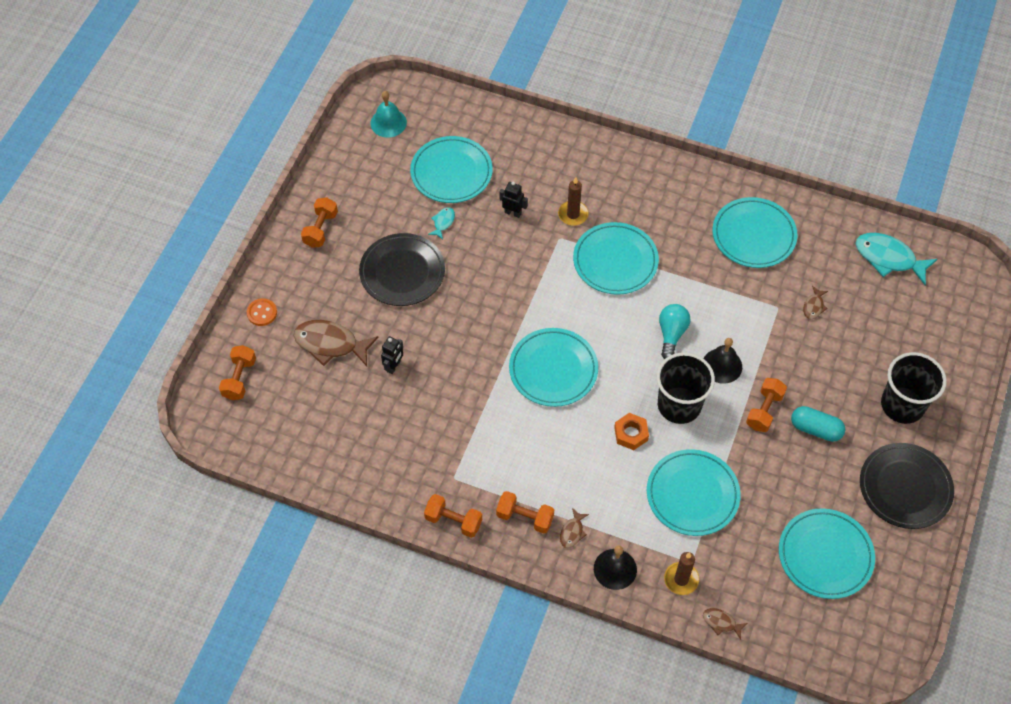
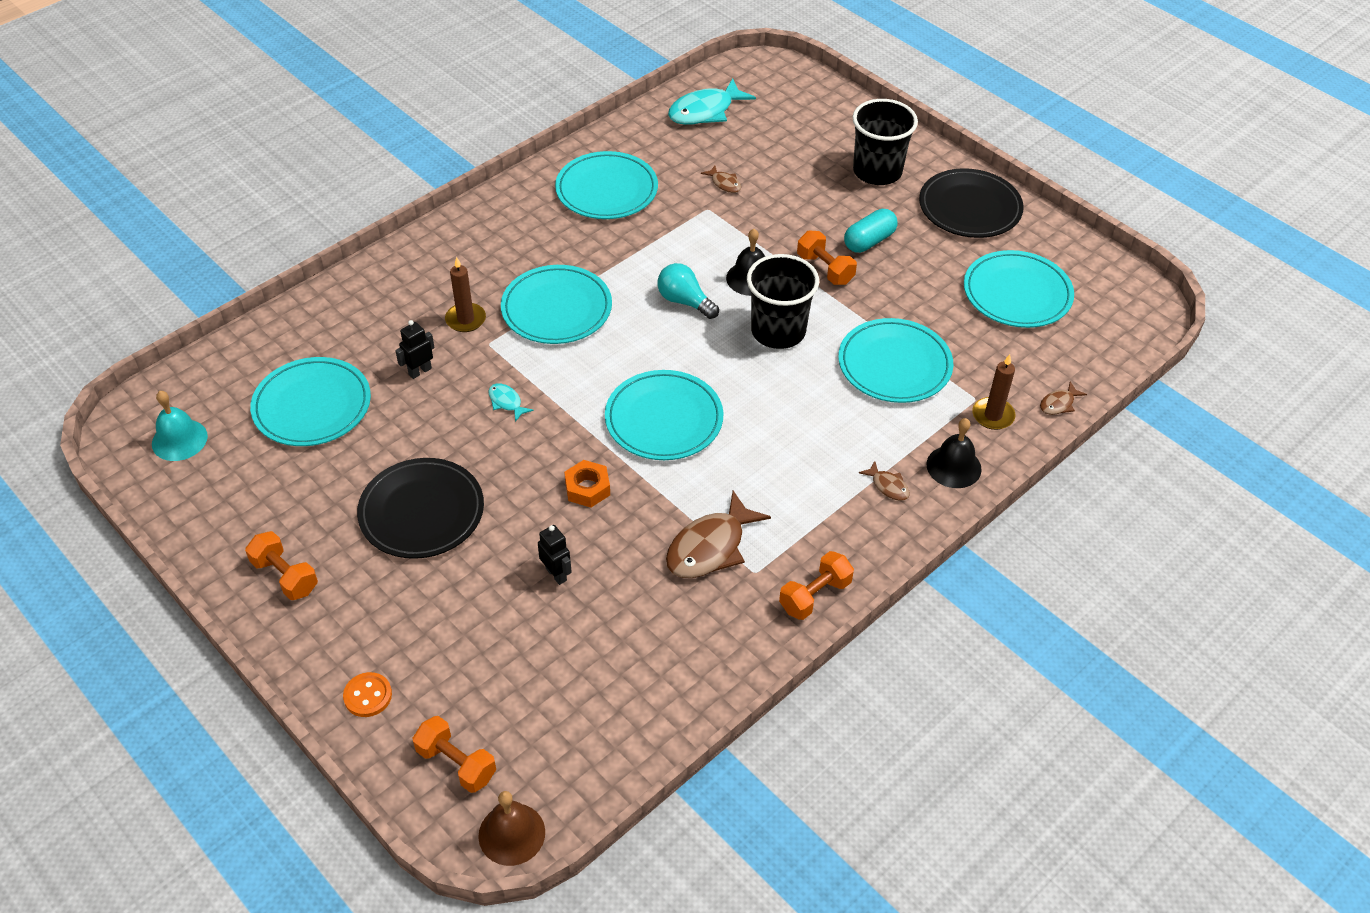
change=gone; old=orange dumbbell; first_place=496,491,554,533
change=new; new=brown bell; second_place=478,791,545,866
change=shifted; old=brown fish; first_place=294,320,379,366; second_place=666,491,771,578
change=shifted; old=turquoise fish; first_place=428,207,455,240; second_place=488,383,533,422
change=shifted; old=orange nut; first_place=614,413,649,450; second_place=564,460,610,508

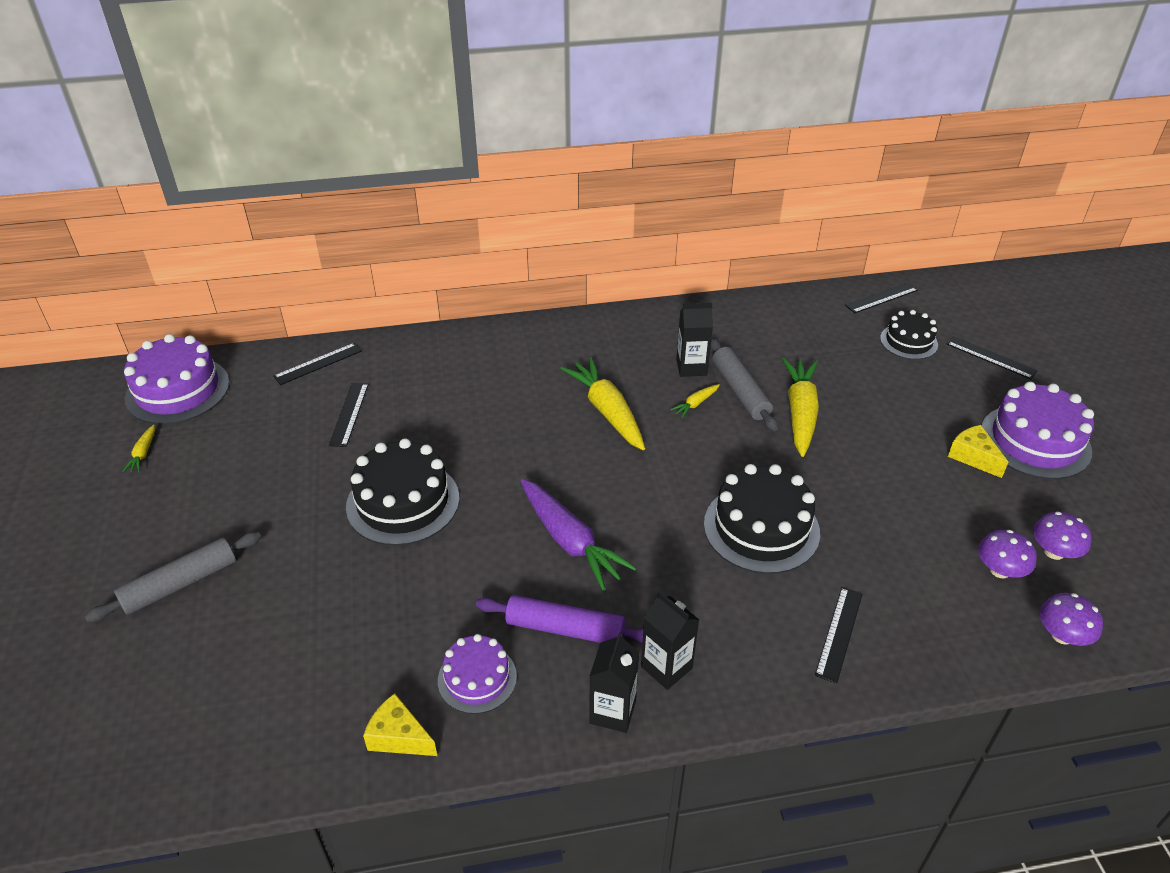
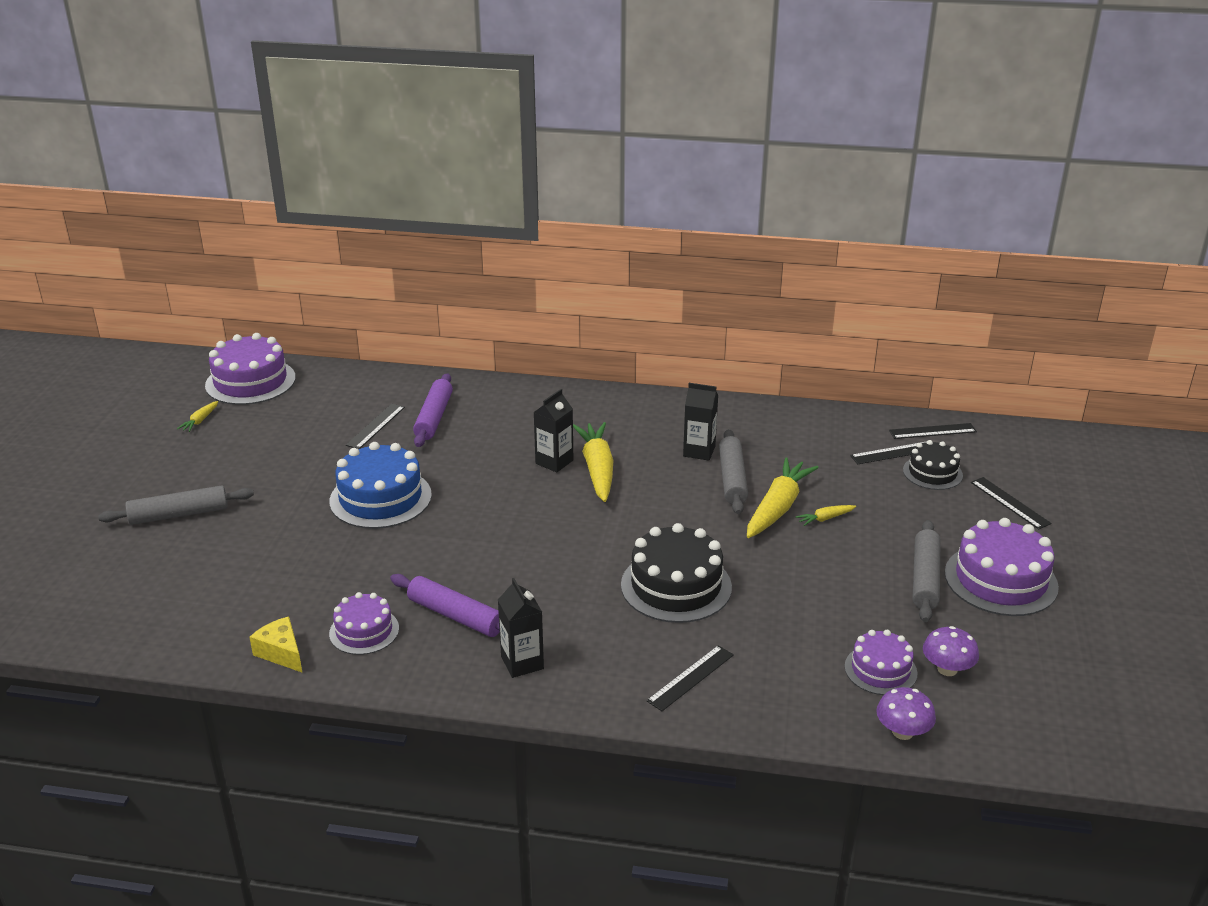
change=gone; old=purple carrot; first_place=521,479,637,590
change=new; new=purple rolling pin; second_place=413,373,453,447
change=shifted; old=black ruler; first_place=273,343,362,385; second_place=850,441,927,464
change=shifted; old=black carton; first_place=589,632,639,733; second_place=534,389,573,472
change=shifted; old=yellow carrot; first_place=670,384,720,418; second_place=795,505,856,526
change=swapped; old=yellow cheese; new=grey rolling pin; first_place=948,425,1008,478; second_place=913,520,941,622
change=swapped; old=purple mushroom; new=purple cake; first_place=978,530,1037,578; second_place=845,630,918,695
change=repainted; old=black cake; new=blue cake; first_place=346,438,459,546; second_place=329,442,432,529

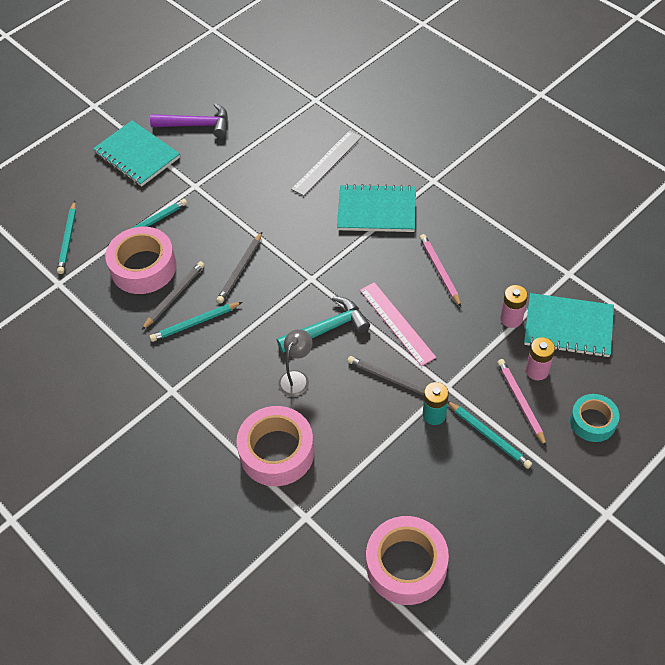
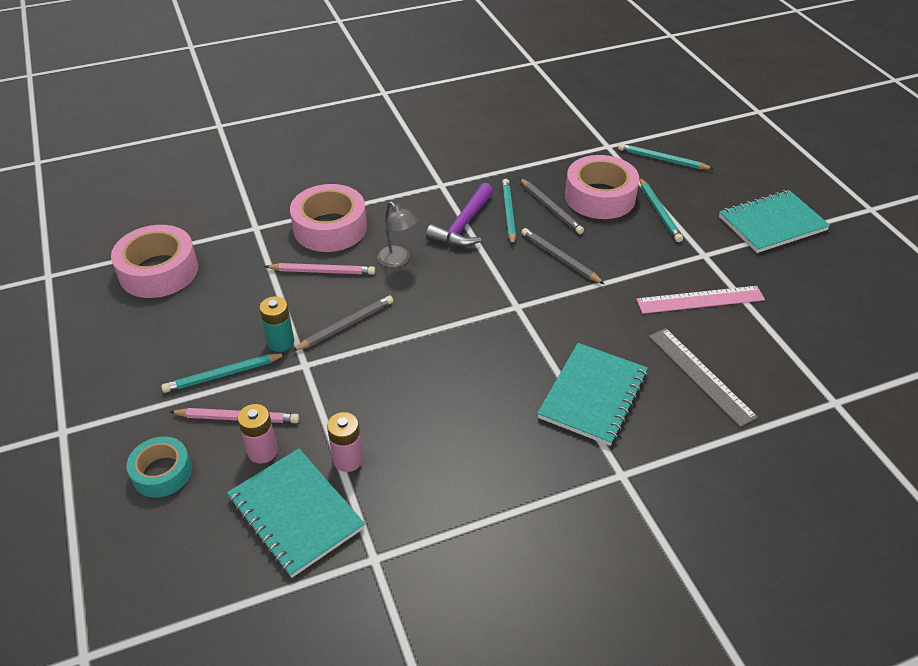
change=gone; old=turquoise hammer; first_place=277,296,370,353
change=shifted; old=purple hammer; first_place=150,103,228,138; second_place=426,183,493,247
change=shifted; old=pink ruler; first_place=360,282,436,366; second_place=636,286,765,314
change=shifted; old=pink pencil; first_place=419,234,461,307; second_place=264,263,375,275
change=rotated; old=turquoise notebook; first_place=524,293,614,358; second_place=227,449,365,578; degrees=-75

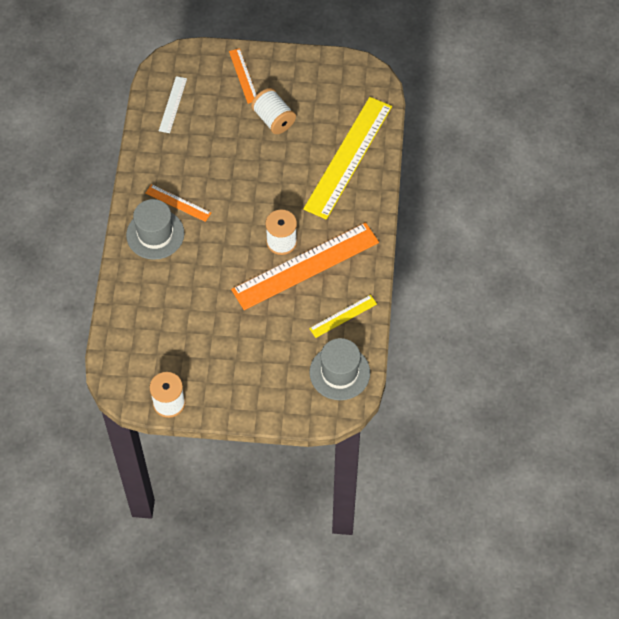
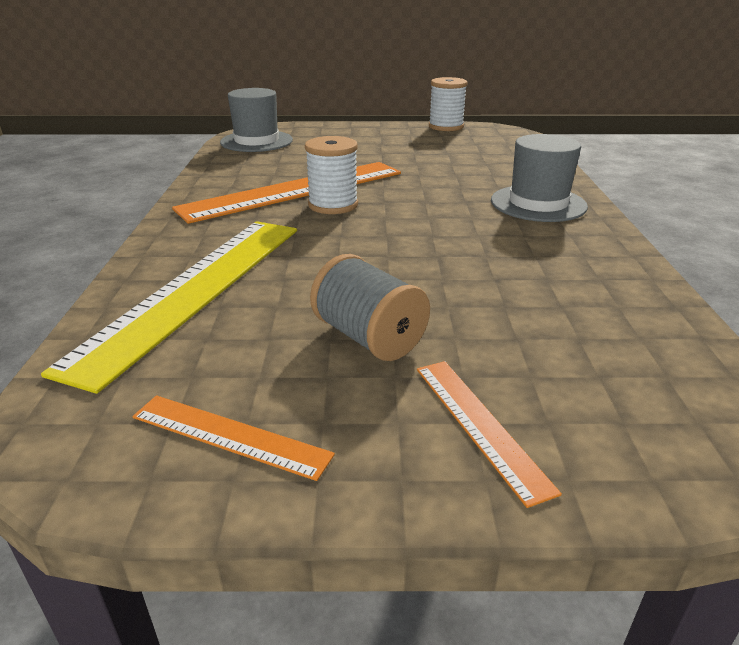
change=gone; old=white ruler; first_place=159,76,187,133
change=gone; old=yellow ruler; first_place=309,295,377,338
change=shifted; old=orange ruler; first_place=146,184,211,222; second_place=132,395,335,481
change=repainted; old=white spool; new=grey spool; first_place=251,88,296,134; second_place=310,254,430,361

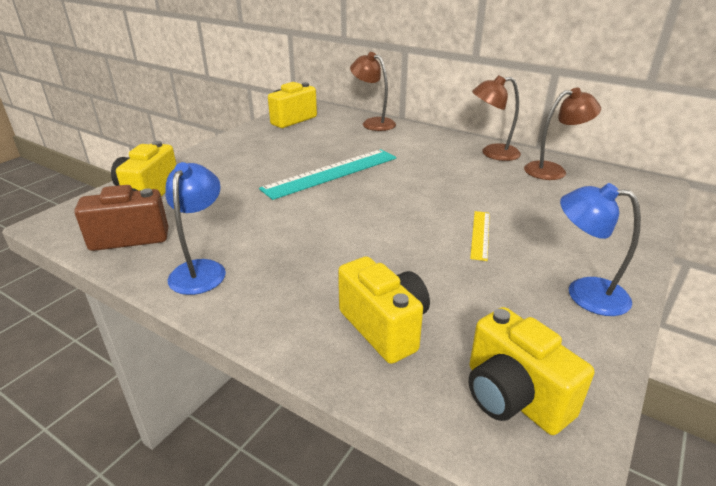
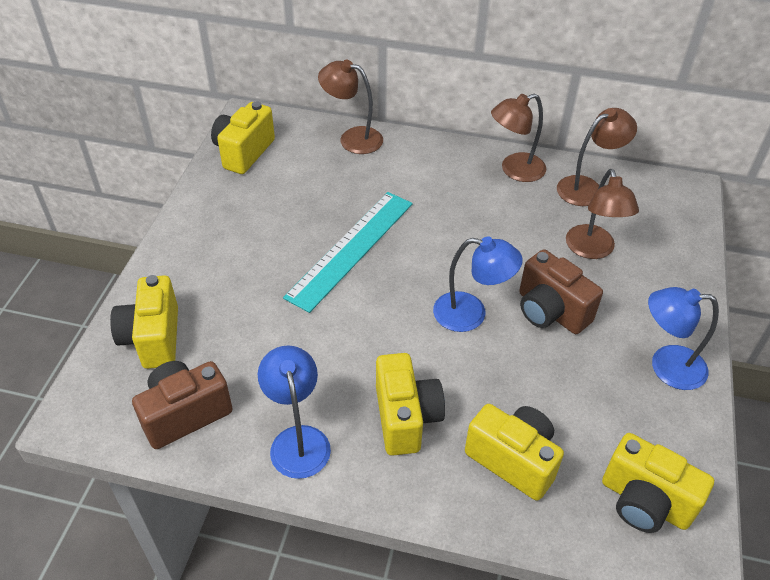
change=new; new=yellow camera; second_place=376,353,445,456
change=new; new=blue lamp; second_place=433,237,523,332
change=new; new=brown lamp; second_place=566,169,639,259
change=swapped; old=yellow ruler; new=brown camera; first_place=470,211,490,261; second_place=519,249,603,334

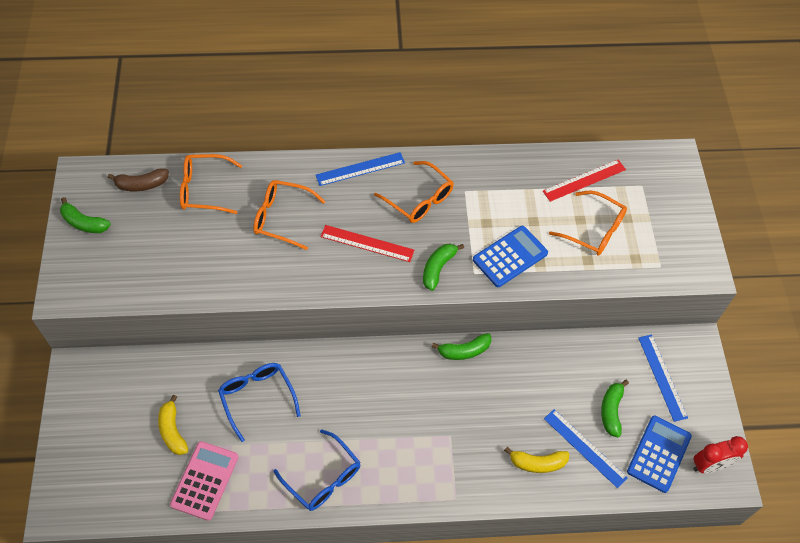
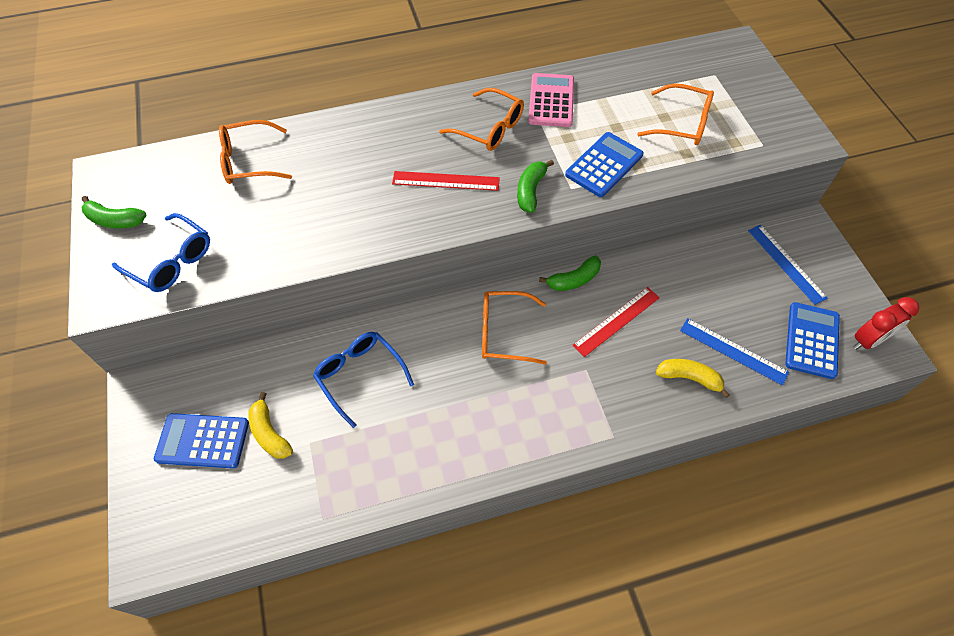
change=gone; old=brown banana; first_place=108,168,169,191
change=gone; old=blue ruler; first_place=316,152,405,186
change=gone; old=green banana; first_place=601,380,629,437
change=new; new=blue calculator; second_place=154,413,249,468
change=shifted; old=pink calculator; first_place=170,441,238,521; second_place=528,73,574,127
change=shifted; old=orange glasses; first_place=253,180,326,250; second_place=482,291,547,365
change=shifted; old=blue glasses; first_place=273,429,360,511; second_place=112,213,210,292
change=shifted; old=red ruler; first_place=543,160,626,202; second_place=573,287,660,357
change=rotated; old=yellow banana; first_place=504,447,569,473; second_place=656,359,730,398; degrees=-150

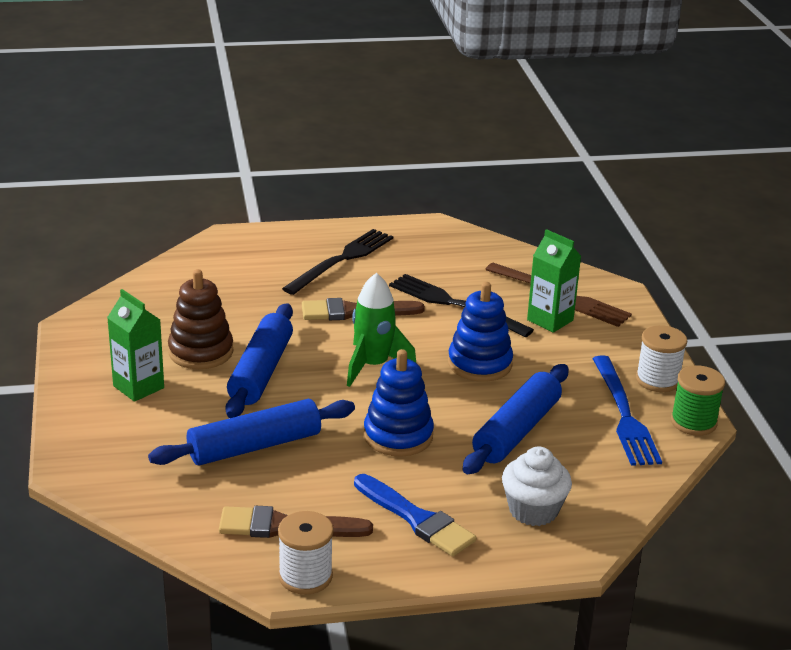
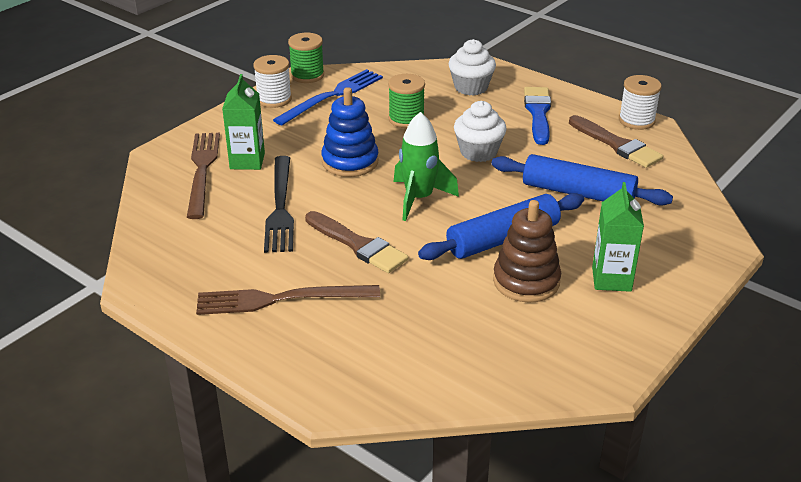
change=swapped; old=blue stacking toy; new=white cupcake; first_place=364,349,434,457; second_place=454,101,507,162
change=swapped; old=blue rolling pin; new=green spool; first_place=463,364,569,474; second_place=388,74,425,128
change=repainted; old=black fork; new=brown fork; first_place=282,229,393,295; second_place=196,285,380,315

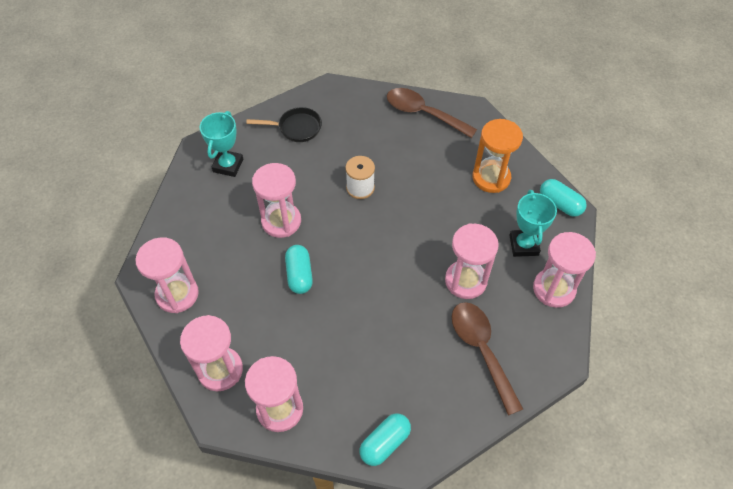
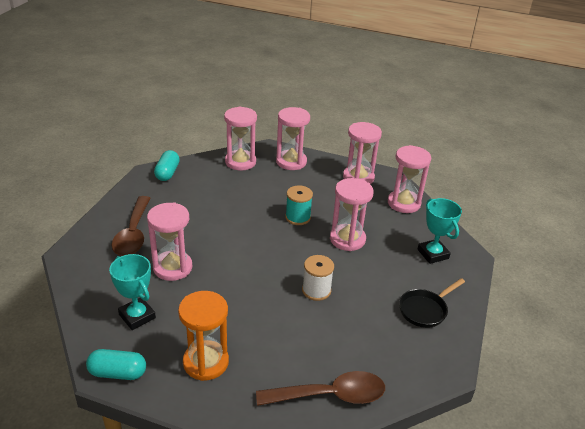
change=shifted; old=pink hourglass; first_place=533,232,596,308; second_place=388,145,431,213
change=swapped; old=turquoise capsule; new=turquoise spool; first_place=285,245,313,294; second_place=285,185,313,225
change=rotated; old=brown spoon; first_place=452,302,523,415; second_place=112,196,150,256; degrees=60

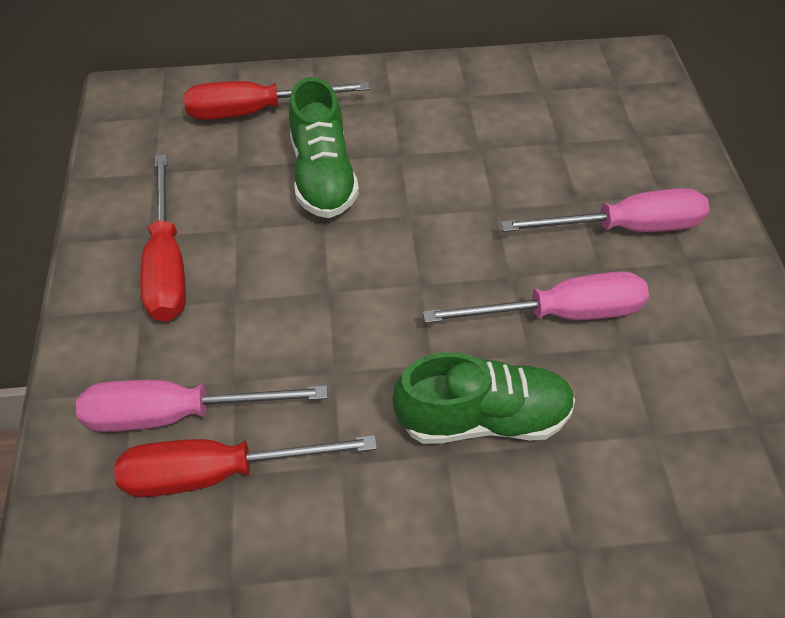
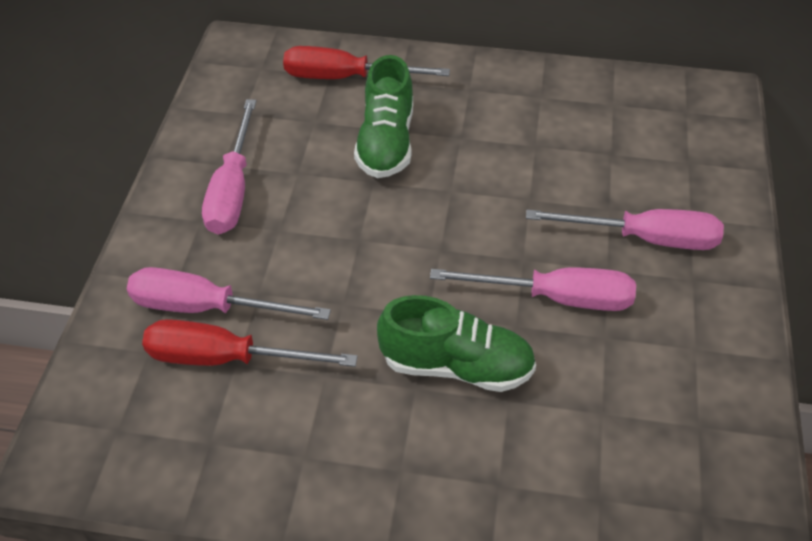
change=repainted; old=red screwdriver; new=pink screwdriver; first_place=140,154,186,321; second_place=202,99,256,235

